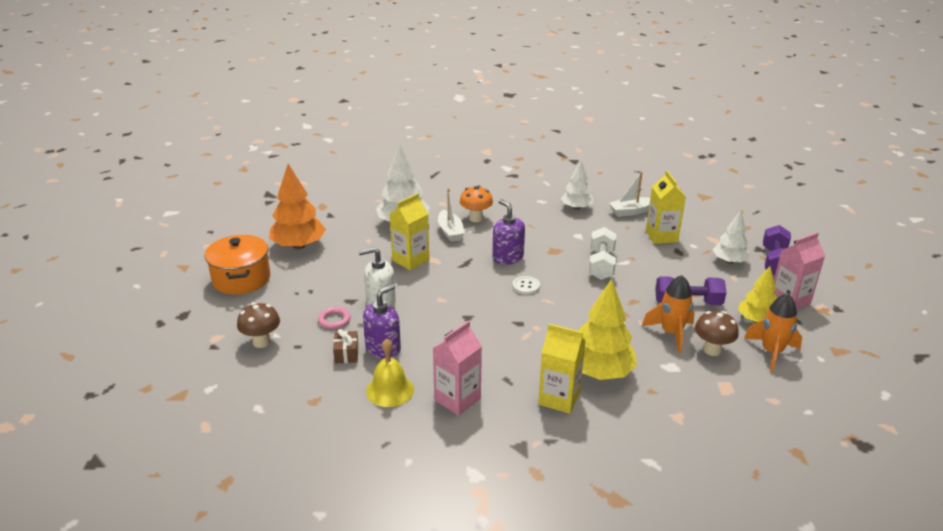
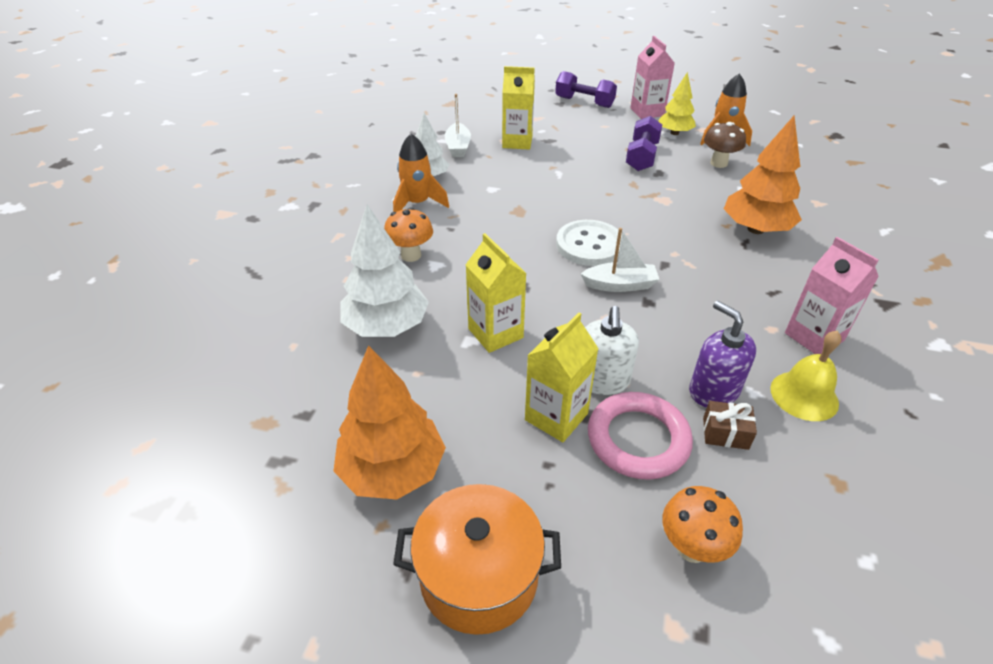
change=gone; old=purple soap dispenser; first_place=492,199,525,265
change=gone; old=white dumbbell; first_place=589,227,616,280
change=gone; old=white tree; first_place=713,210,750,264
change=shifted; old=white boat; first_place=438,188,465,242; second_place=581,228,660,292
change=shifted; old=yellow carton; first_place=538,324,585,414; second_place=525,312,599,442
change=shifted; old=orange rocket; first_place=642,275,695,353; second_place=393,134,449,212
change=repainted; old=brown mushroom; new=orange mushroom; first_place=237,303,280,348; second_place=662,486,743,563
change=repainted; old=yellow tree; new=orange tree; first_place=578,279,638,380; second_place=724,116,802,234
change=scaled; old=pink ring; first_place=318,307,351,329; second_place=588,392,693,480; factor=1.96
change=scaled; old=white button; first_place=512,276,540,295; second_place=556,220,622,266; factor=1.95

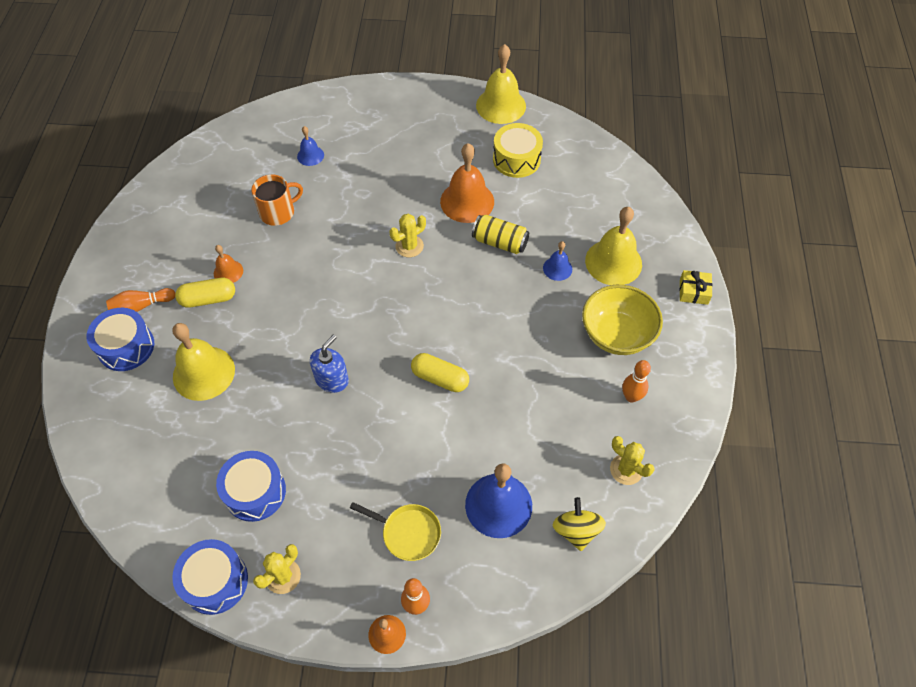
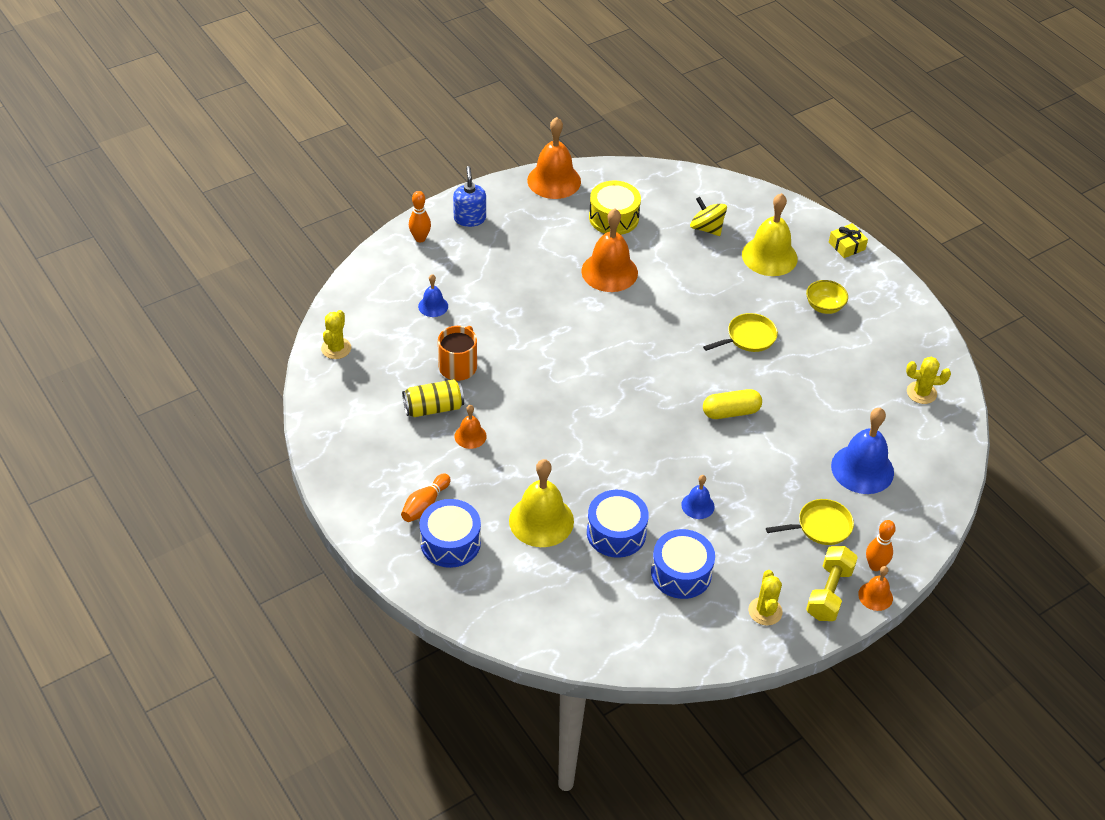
change=gone; old=yellow capsule; first_place=175,278,235,308
change=new; new=yellow pan; second_place=703,313,778,352
change=new; new=yellow dumbbell; second_place=806,546,858,621
change=shifted; old=blue drum; first_place=172,539,248,615; second_place=587,490,649,558
change=shifted; old=blue soap dispenser; first_place=310,334,349,393; second_place=453,166,486,227
change=shifted; old=yellow cactus; first_place=390,214,426,257; second_place=321,310,351,359
change=shifted; old=yellow can; first_place=472,215,529,254; second_place=402,379,464,417
change=shifted; old=blue bell; first_place=543,241,572,281; second_place=681,475,715,519
change=shifted; old=yellow spinning top; first_place=553,497,606,551; second_place=690,197,727,236
change=shifted; old=orange bowling pin; first_place=622,360,651,403; second_place=409,191,431,242
change=repainted; old=yellow bell; new=orange bell; first_place=476,44,526,124; second_place=527,117,581,199
change=scaled; old=yellow bowl; first_place=582,285,663,355; second_place=806,280,848,314; factor=0.56

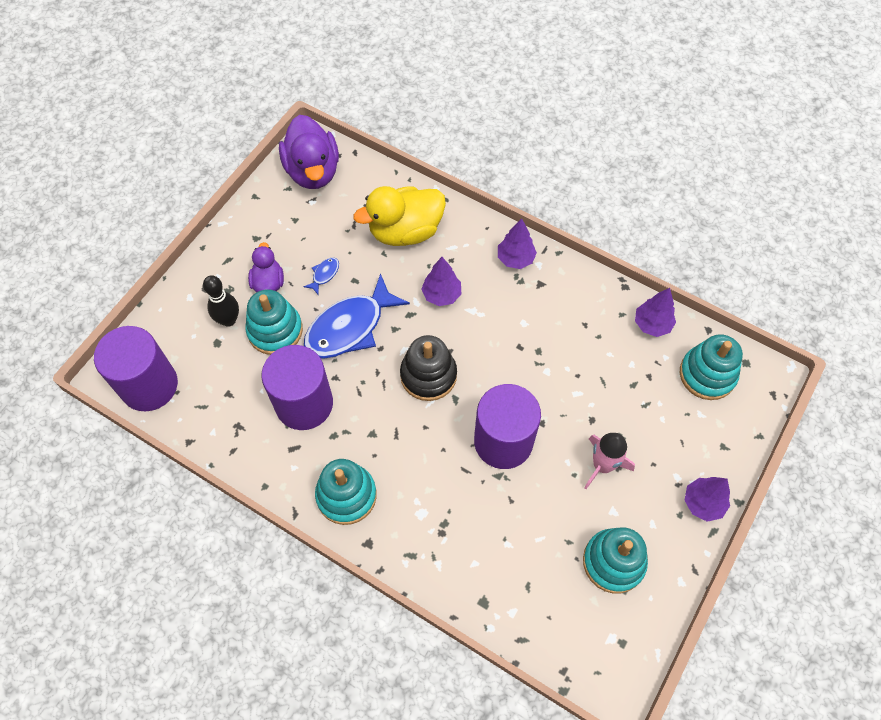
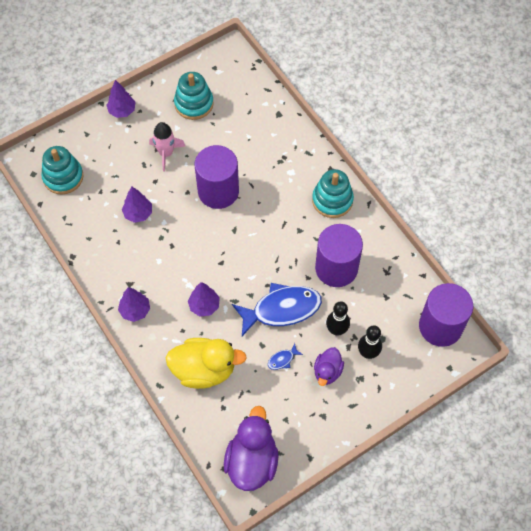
change=gone; old=black stacking toy; first_place=400,335,457,401
change=shifted; old=purple tree; first_place=635,288,676,337; second_place=122,187,152,223
change=swapped; old=turquoise stacking toy; new=black bowling pin; first_place=245,289,303,355; second_place=326,301,350,336

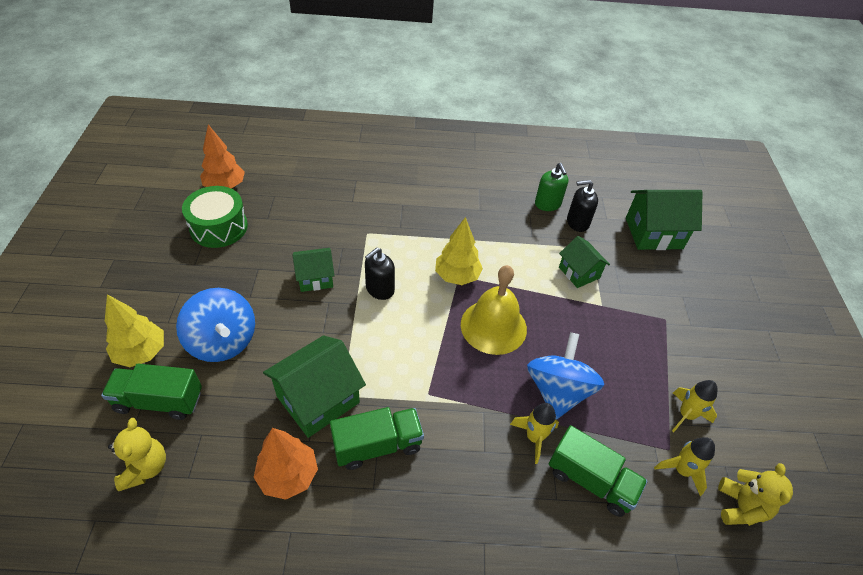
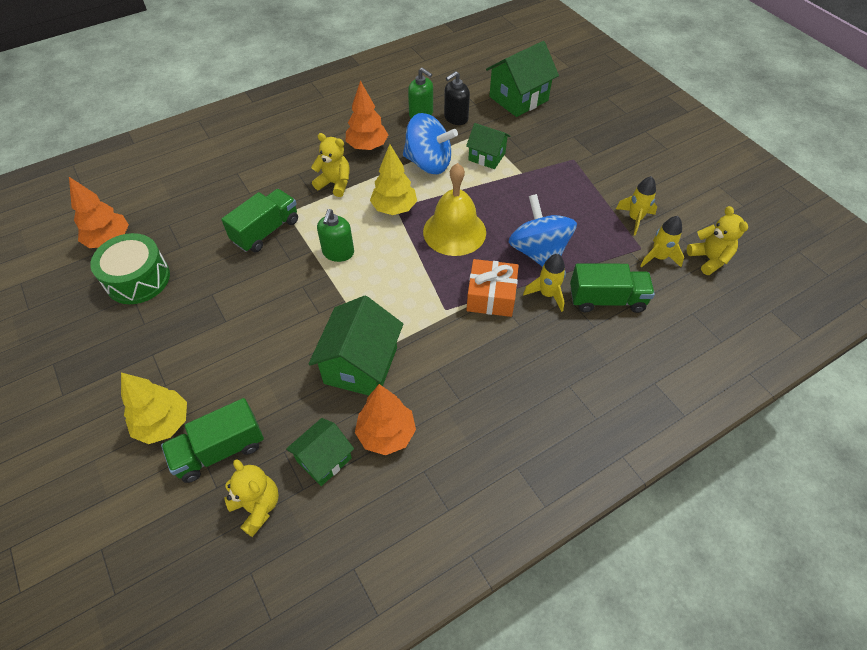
change=new; new=yellow teddy bear; second_place=311,133,350,197
change=new; new=orange tree; second_place=346,80,388,150
change=new; new=orange gift; second_place=467,259,519,317
change=shifted; old=blue spinning top; first_place=176,288,255,362; second_place=403,113,458,174
change=shifted; old=green house; first_place=293,248,334,292; second_place=286,418,354,486
change=shifted; old=green truck; first_place=330,407,424,470; second_place=221,189,298,252
change=repainted; old=black soap dispenser; new=green soap dispenser; first_place=365,248,395,300; second_place=317,209,354,262

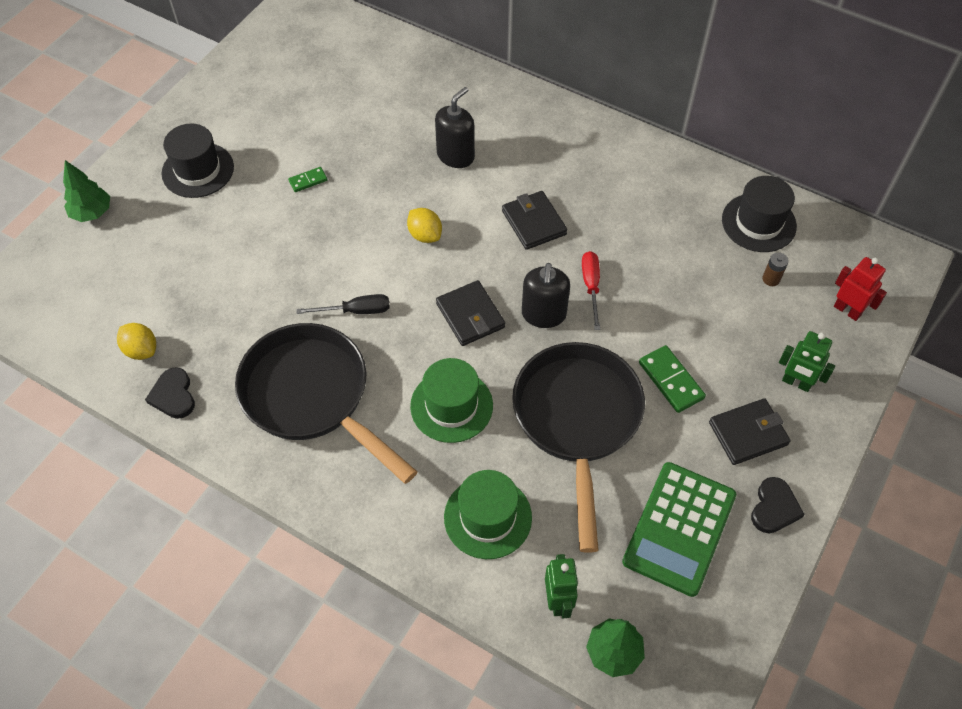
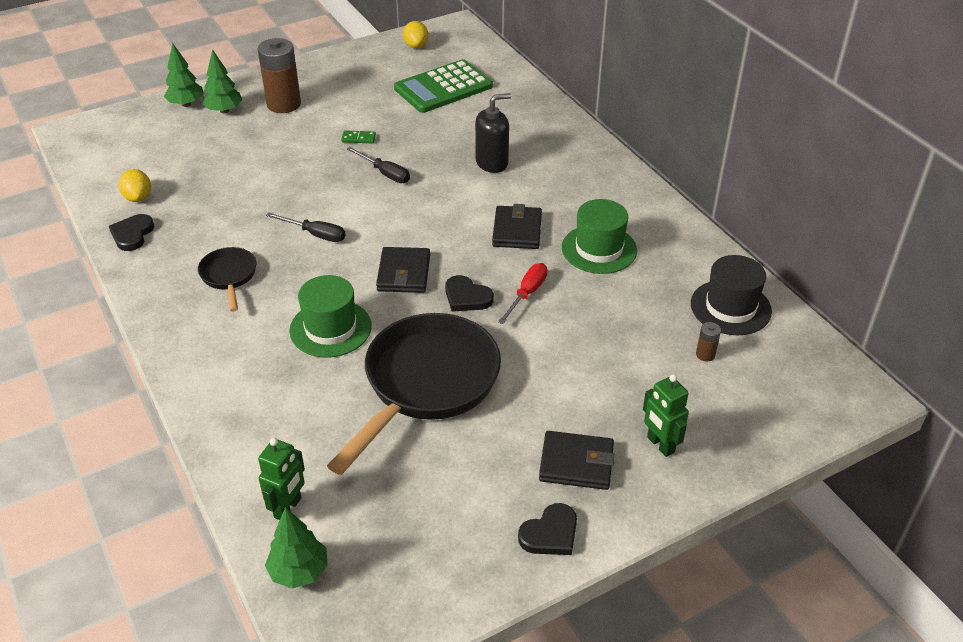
change=gone; old=green domino; first_place=639,345,706,413
change=gone; old=red robot; first_place=834,257,887,321
change=new; new=green tree; second_place=202,49,242,114
change=new; new=black screwdriver; second_place=347,147,410,183
change=shifted; old=yellow lemon; first_place=407,208,442,243; second_place=403,21,429,49
change=shifted; old=green hat; first_place=444,470,532,559; second_place=562,199,637,274
change=shifted; old=green calculator; first_place=622,462,736,597; second_place=394,59,493,113
change=swapped; old=black hat; new=brown battery; first_place=162,124,234,198; second_place=258,38,301,113
change=swapped; old=black soap dispenser; new=black heart; first_place=522,263,570,328; second_place=445,275,494,312
change=scaled; old=black pan; first_place=235,323,418,484; second_place=198,247,256,312; factor=0.47

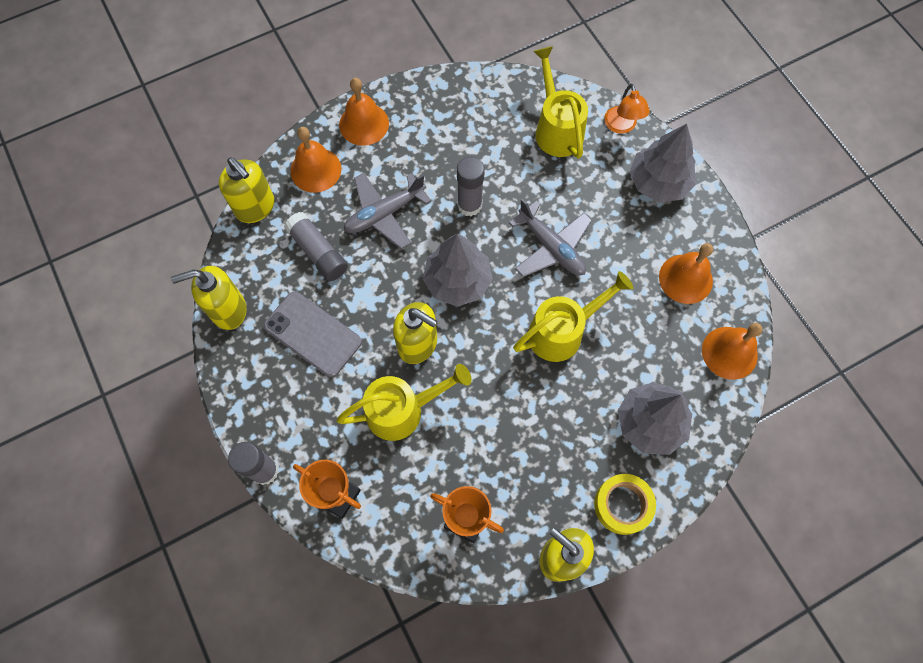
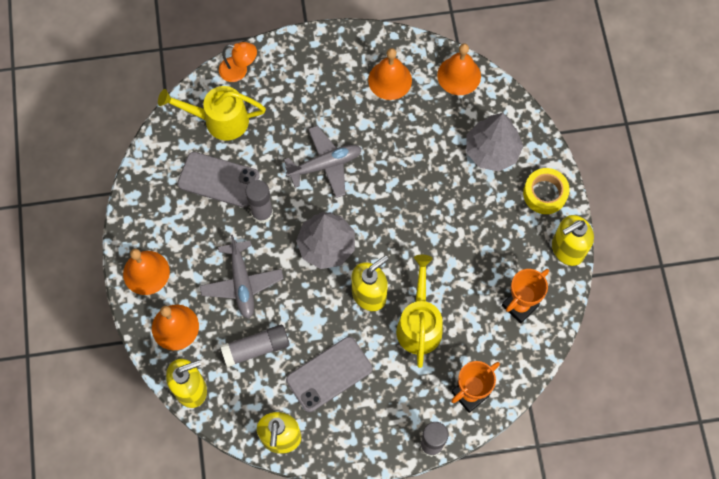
change=gone; old=yellow watering can; first_place=513,271,633,362
change=gone; old=grey tree; first_place=629,124,696,202
change=new; new=grey phone; second_place=177,152,260,207

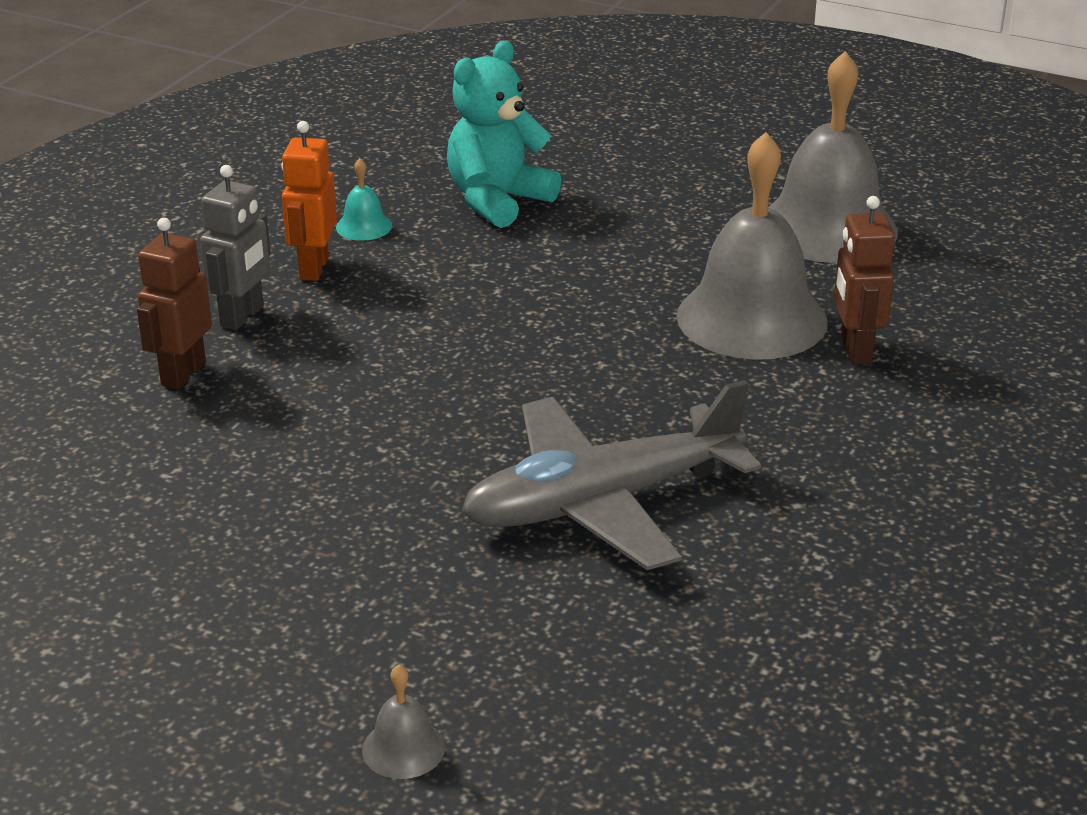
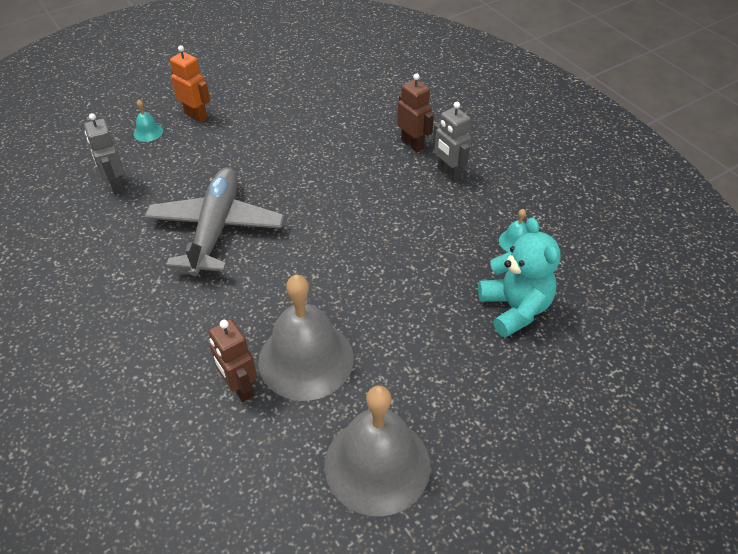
change=new; new=grey robot; second_place=84,113,124,194
change=shifted; old=orange robot; first_place=281,121,337,281; second_place=170,45,210,122
change=repainted; old=grey bell; new=turquoise bell; first_place=362,664,445,779; second_place=134,100,163,142
change=rotated; old=brown robot; first_place=834,196,895,365; second_place=209,319,257,402; degrees=-150

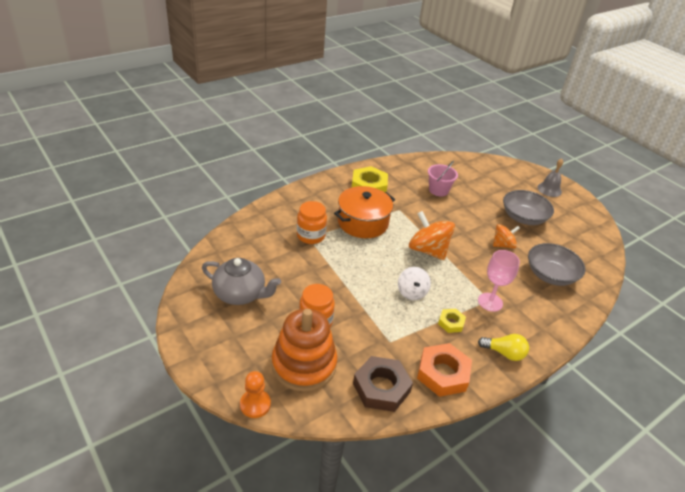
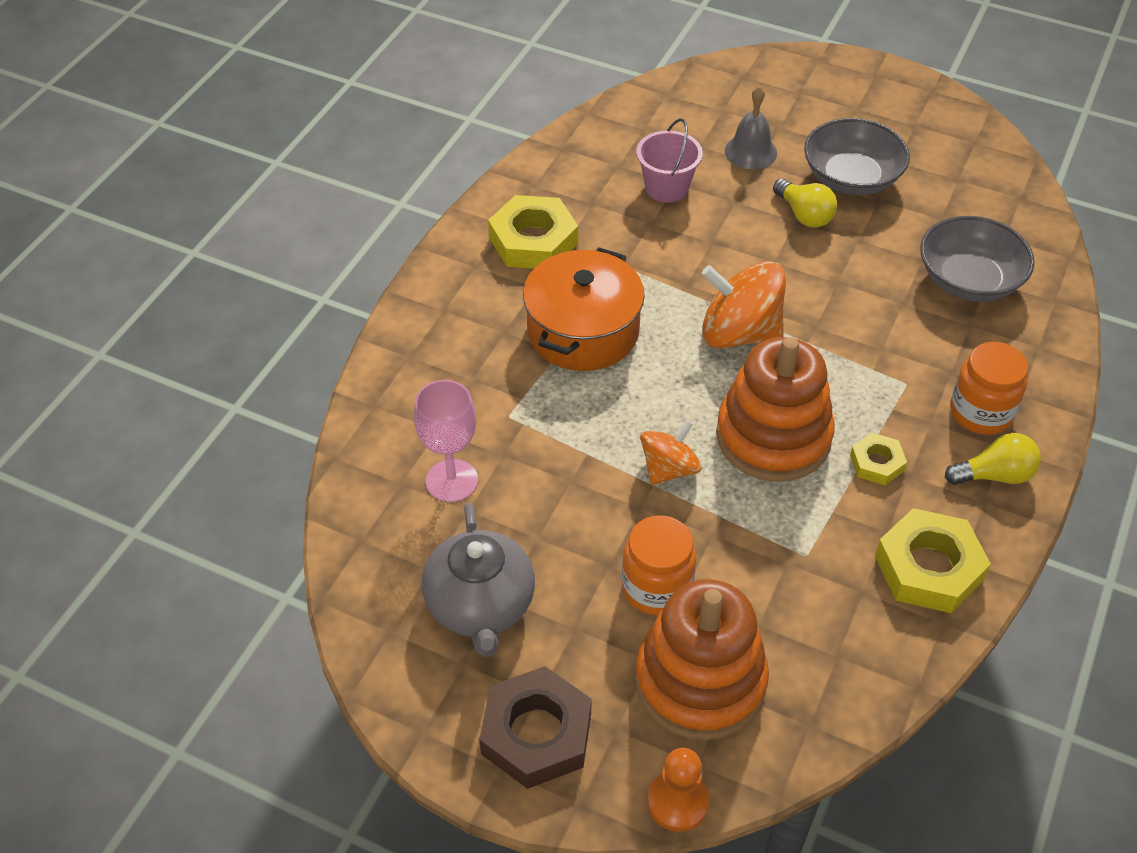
change=new; new=yellow light bulb; second_place=773,178,837,228
change=shifted; old=orange jar; first_place=297,201,327,244; second_place=950,342,1029,435
change=shifted; old=brown nut; first_place=353,356,413,412; second_place=479,666,592,789
change=shifted; old=pink goblet; first_place=478,250,520,312; second_place=414,380,478,502
change=shifted; old=orange spinning top; first_place=493,224,520,249; second_place=640,420,702,485
change=shifted; old=grey bell; first_place=537,159,563,197; second_place=725,86,777,169
change=swapped; old=white spinning top; new=orange stacking toy; first_place=398,267,431,300; second_place=716,337,835,482
change=repainted; old=orange nut; new=yellow nut; first_place=417,343,472,397; second_place=875,508,991,613
change=rotated; old=grey teapot; first_place=202,258,281,305; second_place=422,503,535,657; degrees=90

